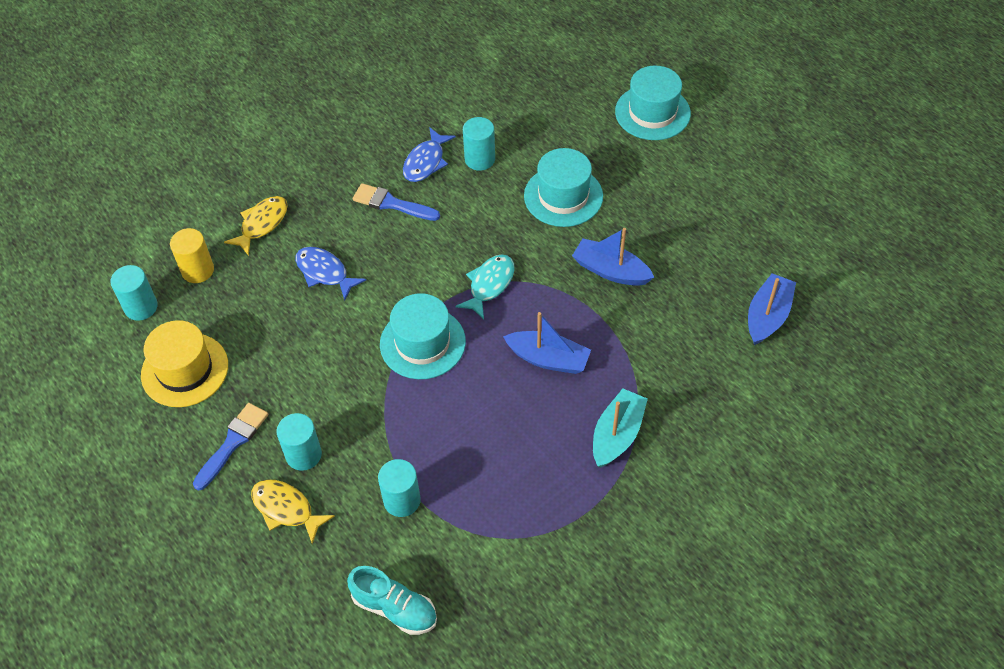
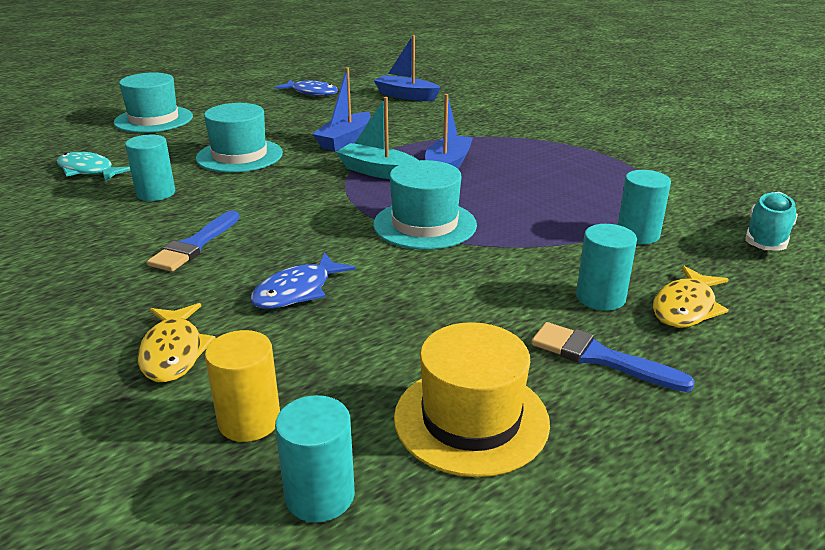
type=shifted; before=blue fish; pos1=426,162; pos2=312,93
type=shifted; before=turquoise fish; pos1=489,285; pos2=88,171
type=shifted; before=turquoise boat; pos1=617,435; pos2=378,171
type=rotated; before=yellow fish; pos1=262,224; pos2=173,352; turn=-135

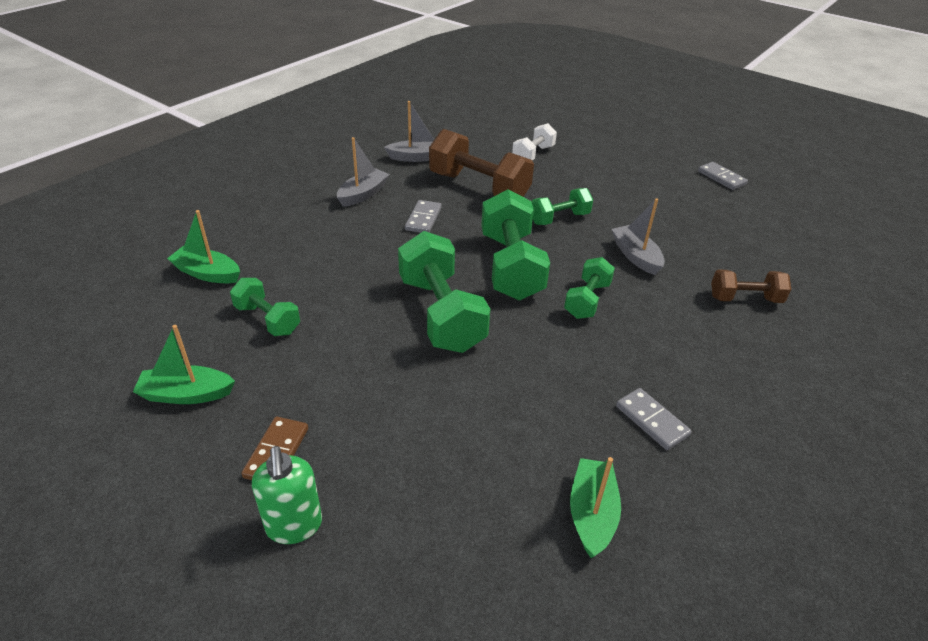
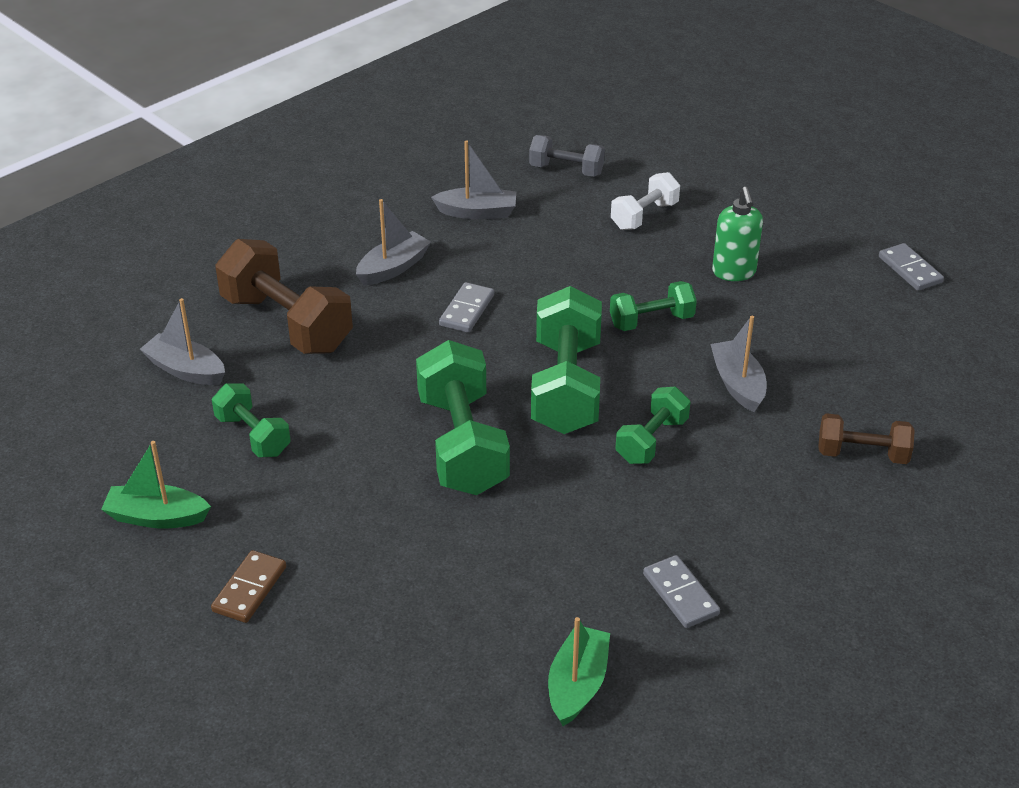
type=new; after=grey dumbbell; pos2=566,170
type=shifted; before=green soap dispenser; pos1=294,526; pos2=734,272
type=shifted; before=brown dumbbell; pos1=479,187; pos2=287,323
type=repainted; before=green boat; after=grey boat; pos1=207,273; pos2=186,370

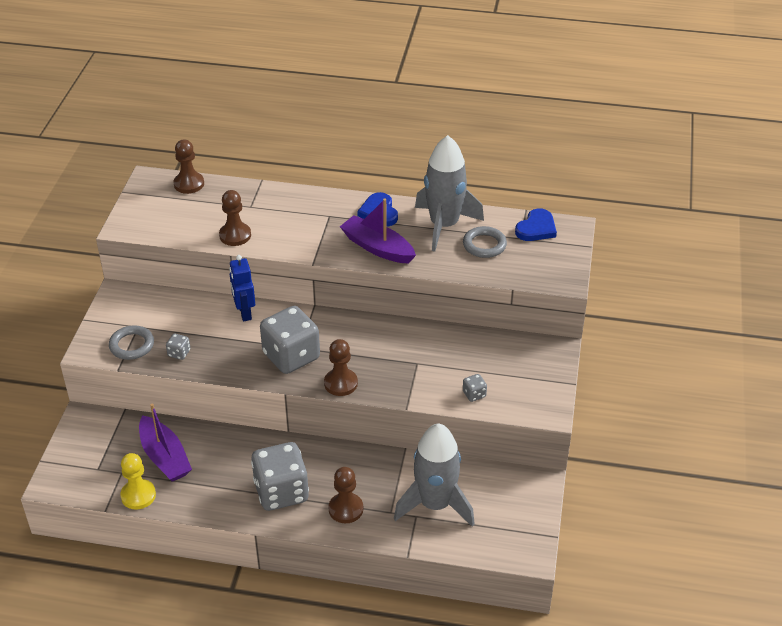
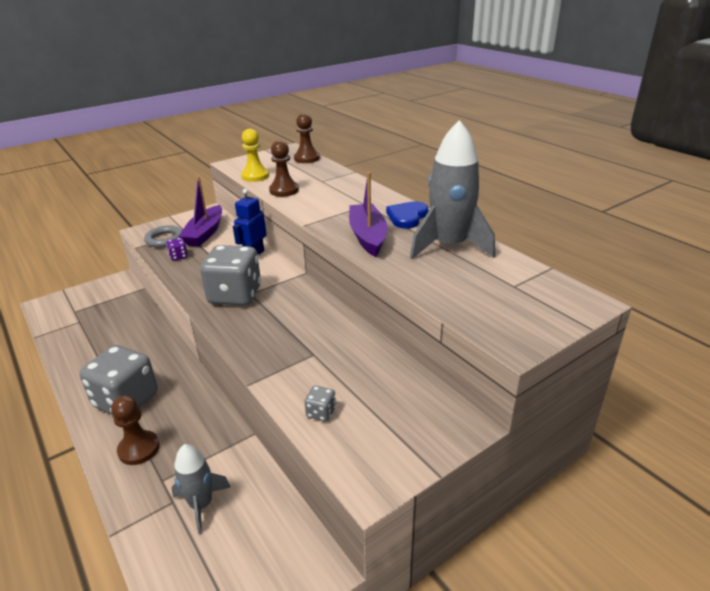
type=gone; before=brown pawn; pos1=341,383
type=gone; before=grey ring; pos1=484,245
type=gone; before=blue heart; pos1=536,228
type=shifted; before=yellow pawn; pos1=138,495; pos2=255,176
type=shifted; before=purple boat; pos1=165,457; pos2=205,233
type=repainted; before=grey dice; after=purple dice; pos1=179,353; pos2=178,256
type=scaled; before=grey rocket; pos1=435,504; pos2=201,504; scale=0.57

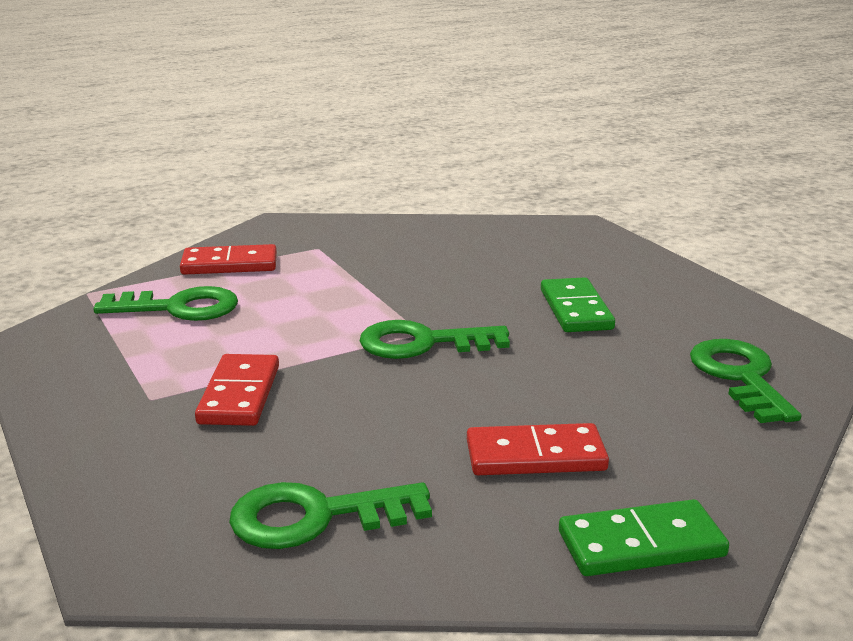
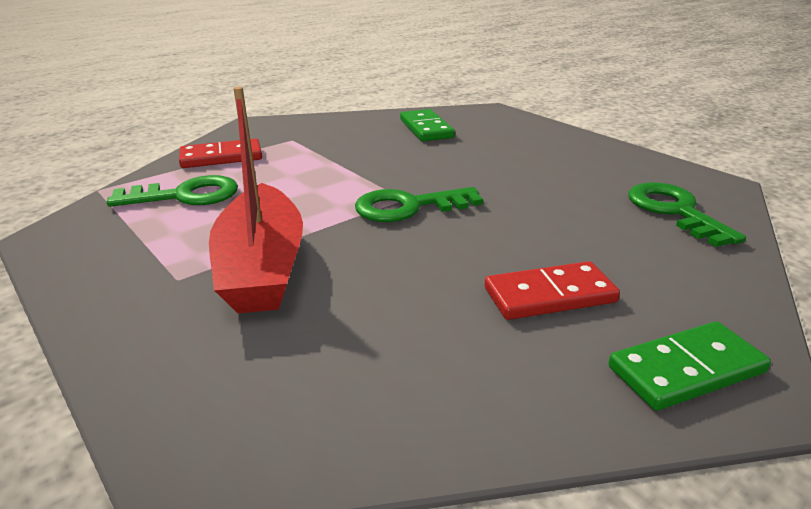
type=gone; before=green key; pos1=316,517
type=shifted; before=green domino; pos1=575,309; pos2=426,129
type=swapped; before=red domino; after=red boat; pos1=239,394; pos2=262,267

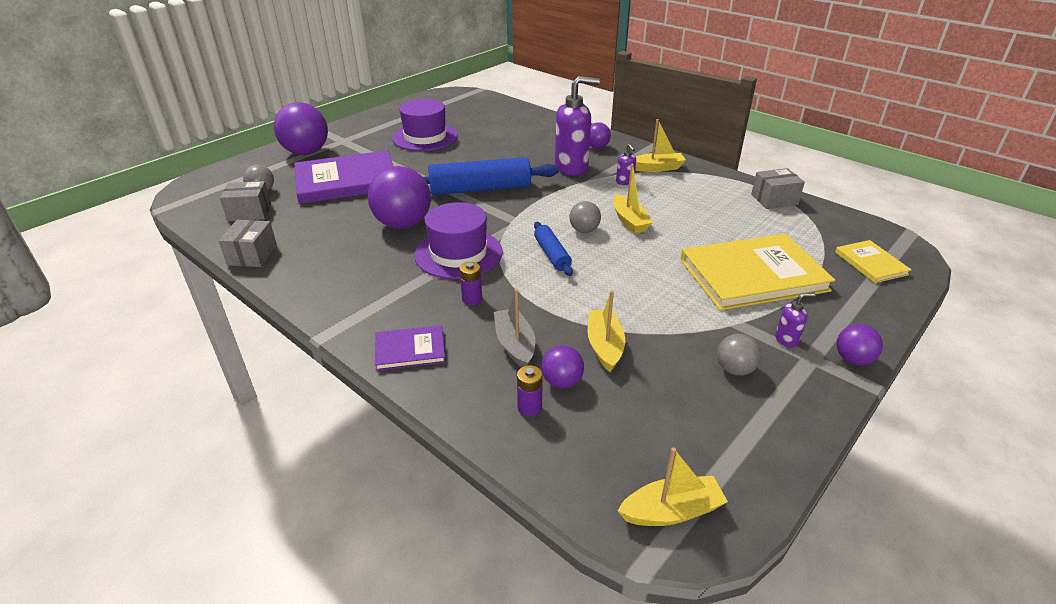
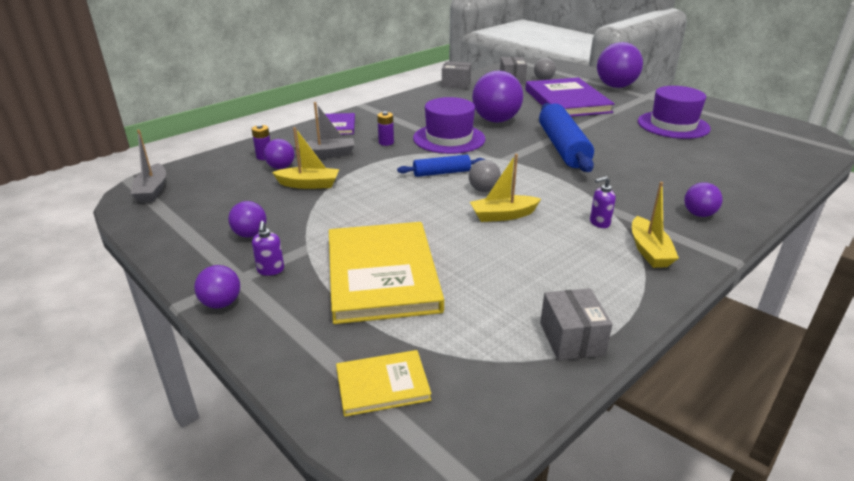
type=gone; before=purple soap dispenser; pos1=572,167
type=repainted; before=yellow boat; after=grey boat; pos1=671,511; pos2=152,190
type=repainted; before=grey ball; after=purple ball; pos1=734,369; pos2=250,234

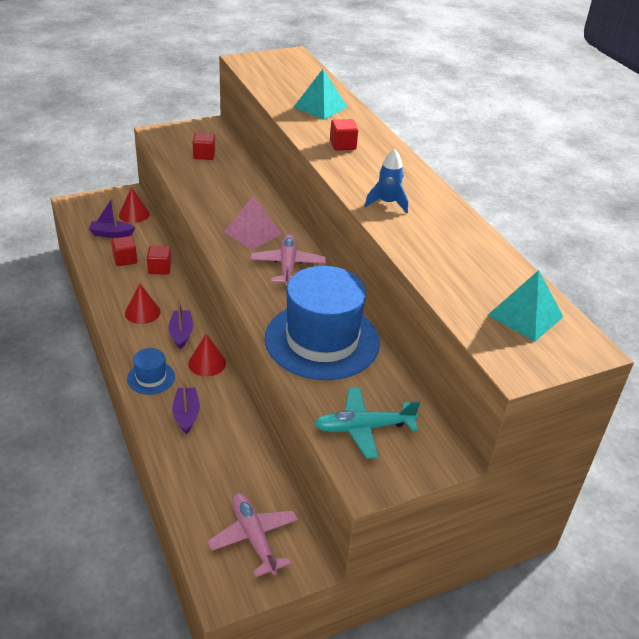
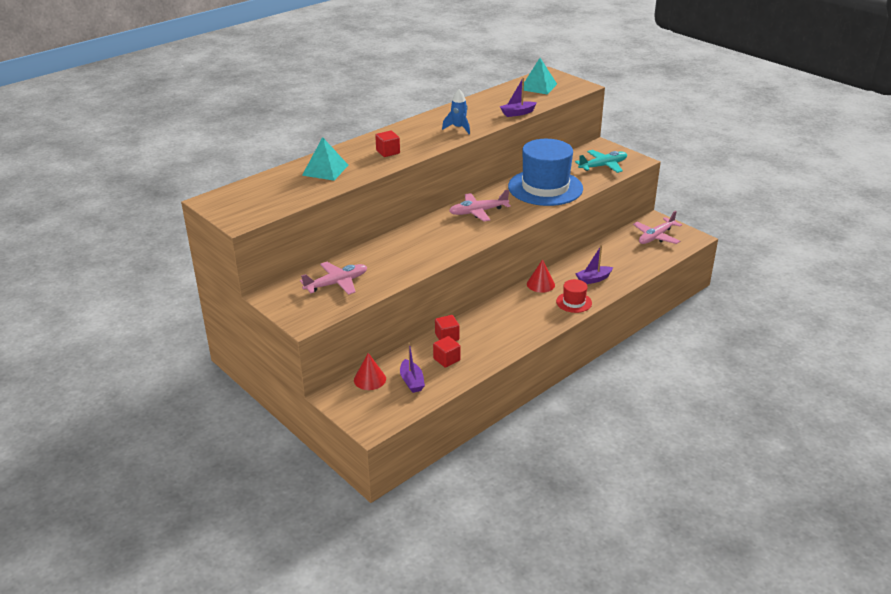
type=gone; before=red cone; pos1=142,312
type=gone; before=pink pyramid; pos1=252,233
type=shifted; before=purple boat; pos1=181,333; pos2=517,113
type=swapped; before=red cube; after=pink plane; pos1=204,155; pos2=336,283
type=repainted; before=blue hat; after=red hat; pos1=151,378; pos2=574,302
type=rotated; before=turquoise plane; pos1=364,428; pos2=603,166; turn=-90

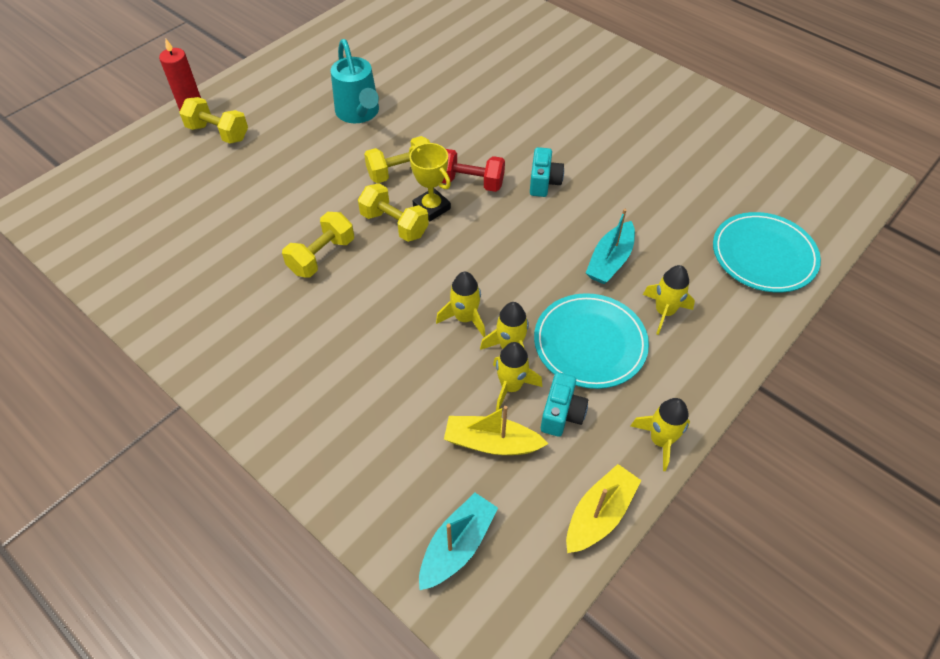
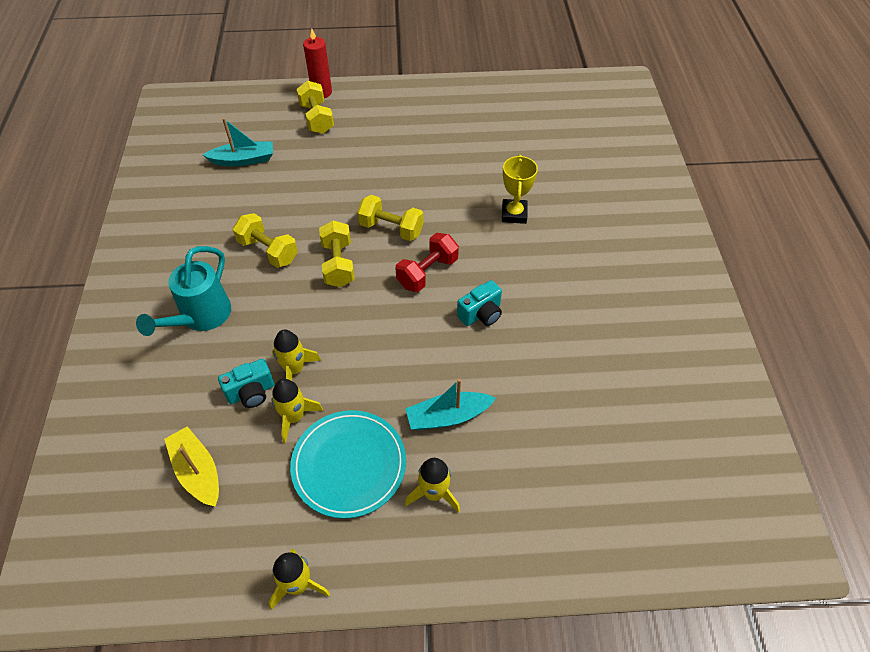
type=gone; before=yellow rocket; pos1=511,386
type=gone; before=yellow boat; pos1=599,514
type=gone; before=turquoise plate; pos1=763,255
type=shifted; before=turquoise watering can; pos1=359,113; pos2=201,317
type=shifted; before=yellow trophy; pos1=431,207; pos2=514,214
type=shifted; before=turquoise boat; pos1=457,546; pos2=243,160
type=shifted; before=turquoise camera; pos1=562,414; pos2=251,392
type=rotated; before=yellow dumbbell; pos1=321,256; pos2=268,251; turn=45
type=rotated; before=red dumbbell; pos1=470,182; pos2=427,272; turn=75

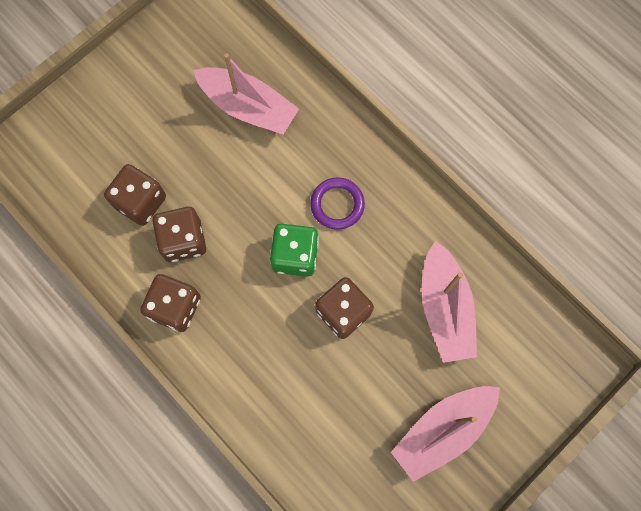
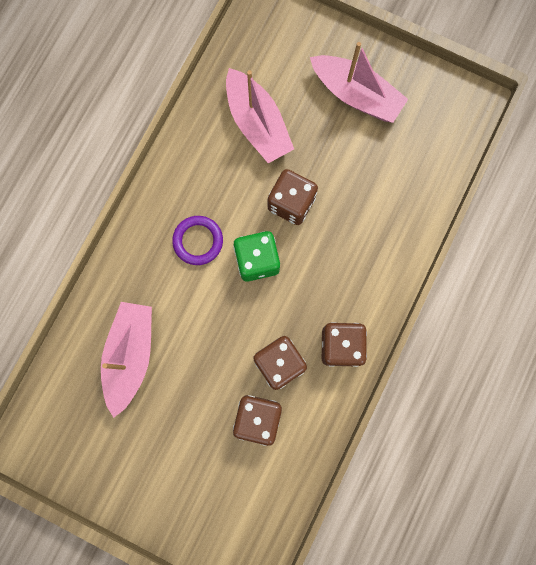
type=rotated; before=pink boat; pos1=444,308; pos2=257,123; turn=90

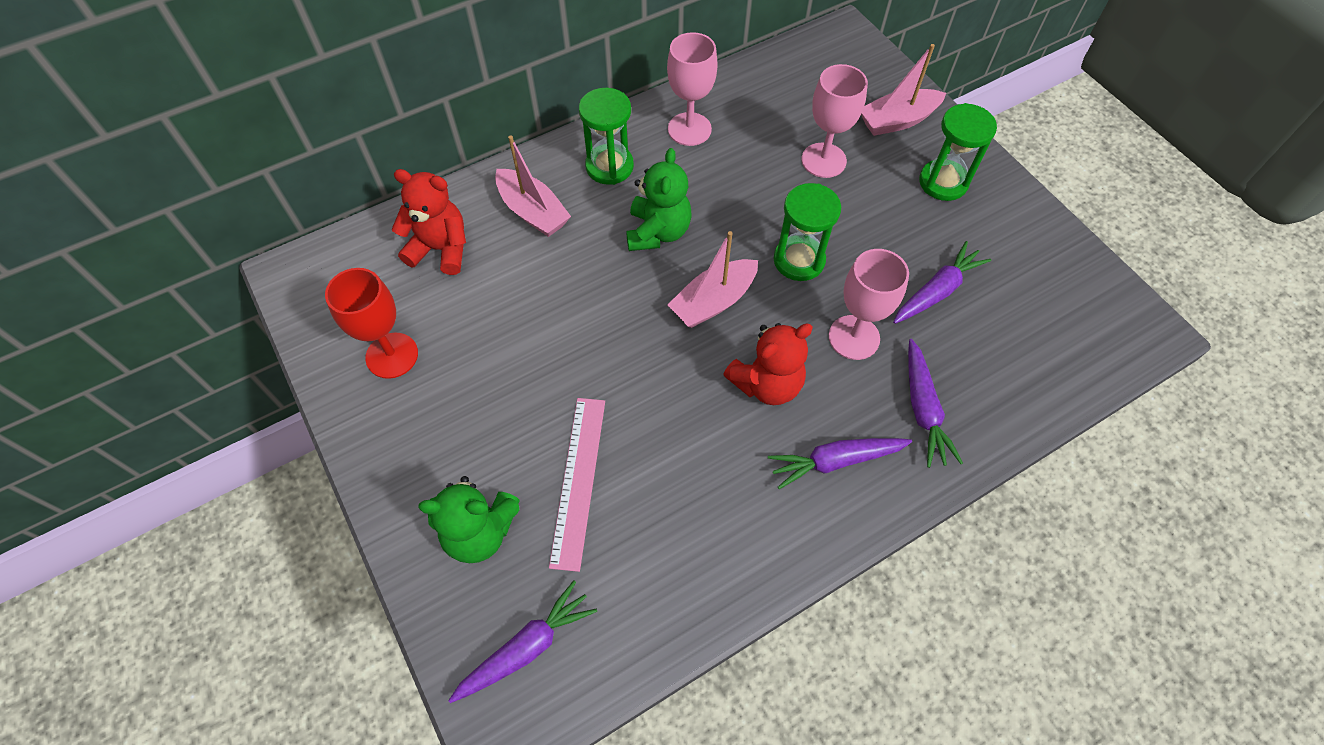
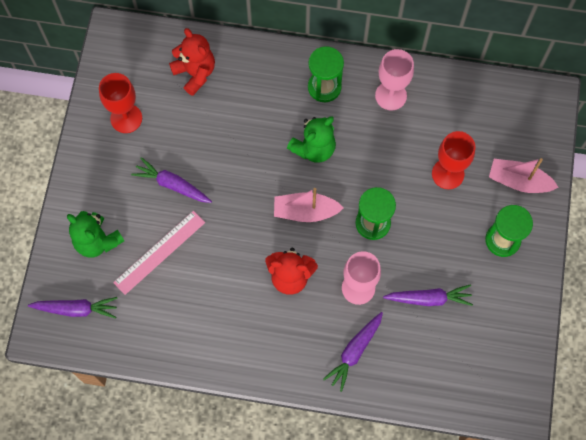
type=gone; before=pink boat; pos1=533,212
type=shifted; before=purple carrot; pos1=835,461; pos2=172,185
type=repainted; before=pink goblet; after=red goblet; pos1=823,160; pos2=448,174

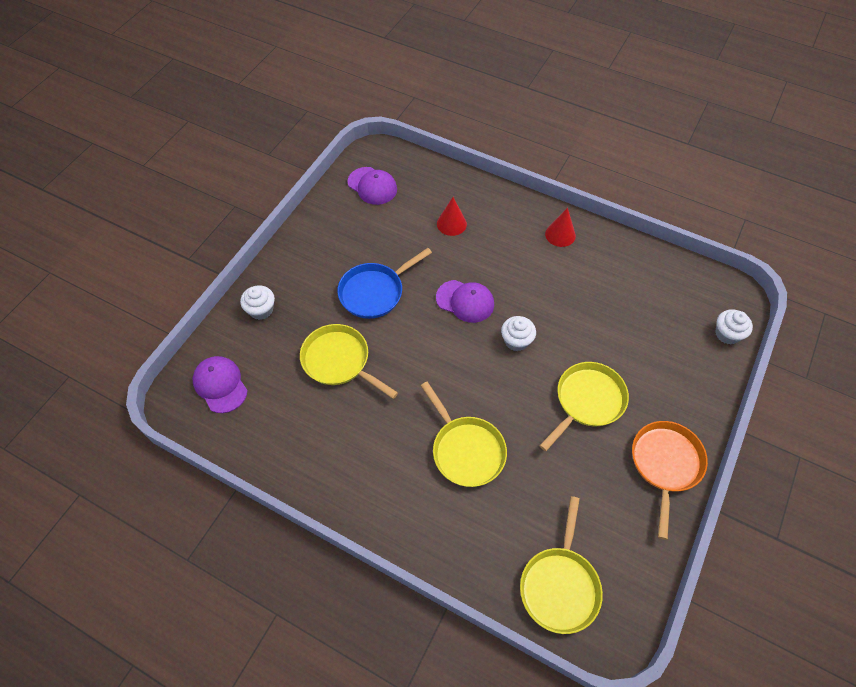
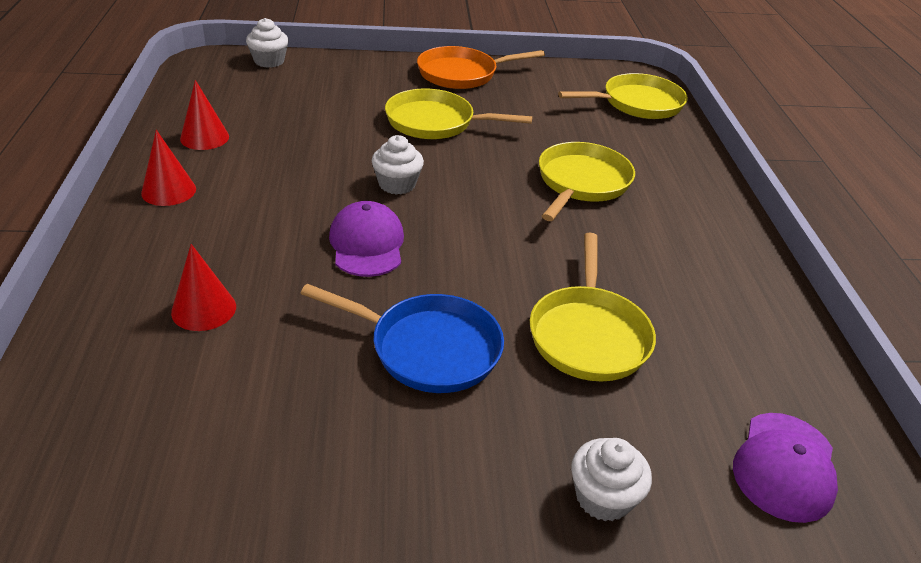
type=gone; before=purple cap; pos1=372,186
type=new; after=red cone; pos2=204,137

